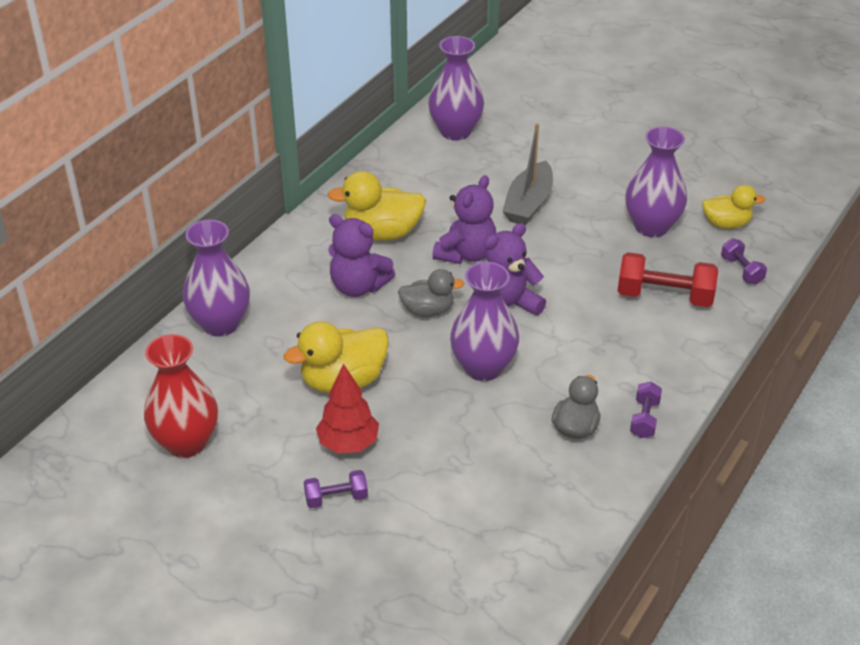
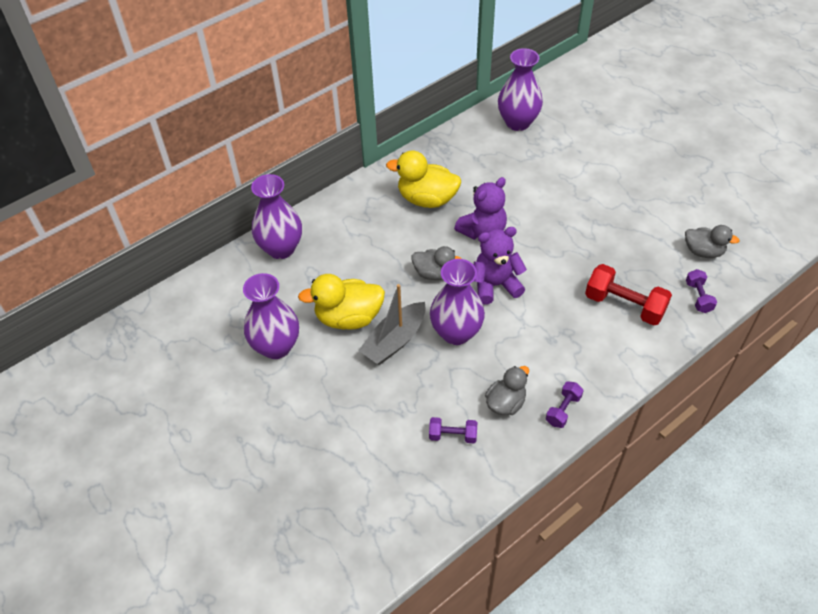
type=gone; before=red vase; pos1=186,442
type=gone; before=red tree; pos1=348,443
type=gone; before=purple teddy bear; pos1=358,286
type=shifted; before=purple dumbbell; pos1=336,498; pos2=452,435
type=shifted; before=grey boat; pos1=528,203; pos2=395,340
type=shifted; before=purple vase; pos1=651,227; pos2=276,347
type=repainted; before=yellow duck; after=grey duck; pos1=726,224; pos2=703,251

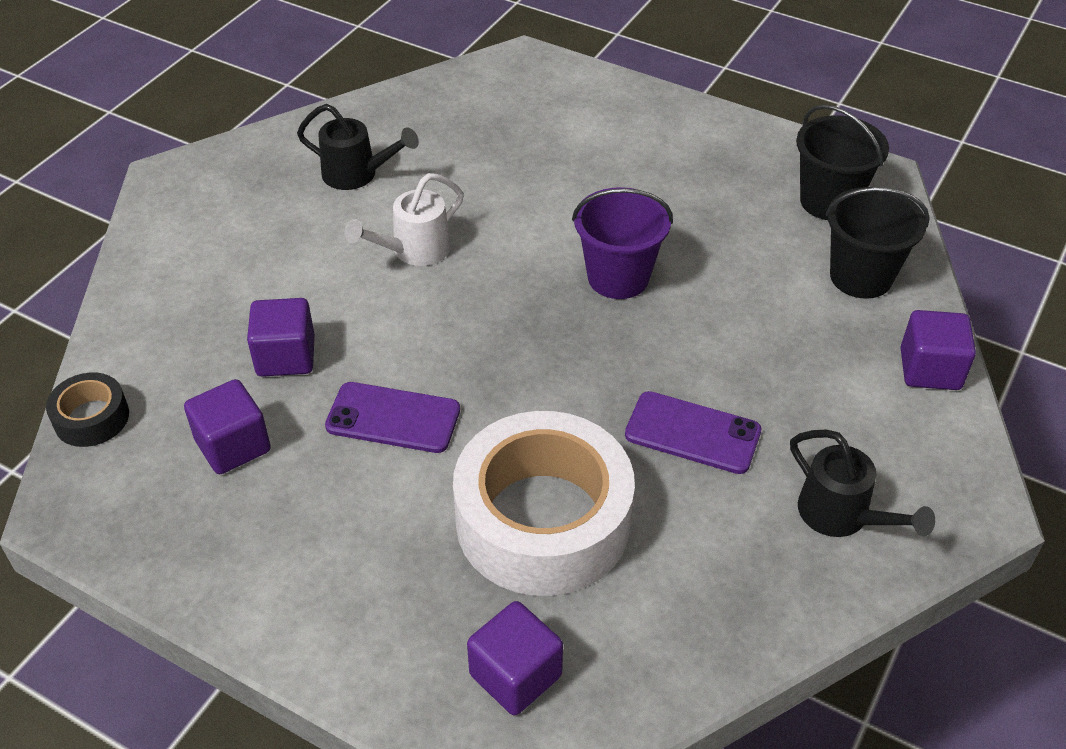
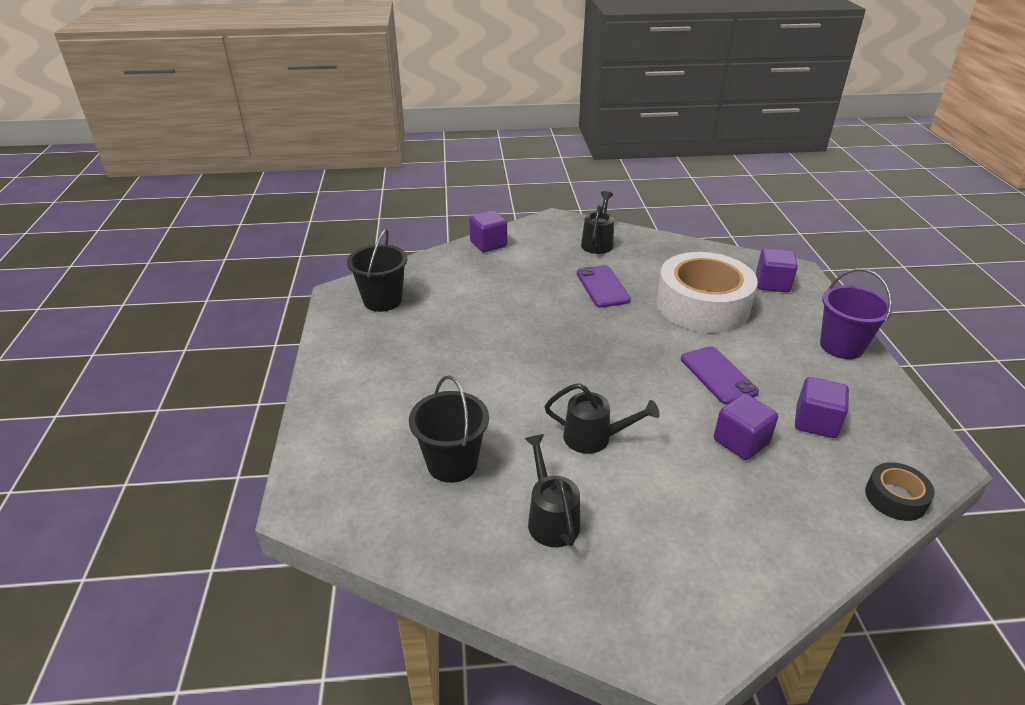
type=shifted; before=purple bucket; pos1=618,277; pos2=841,346
type=shifted; before=black bucket; pos1=861,277; pos2=452,463
type=repainted; before=white watering can; after=black watering can; pos1=414,250; pos2=594,438

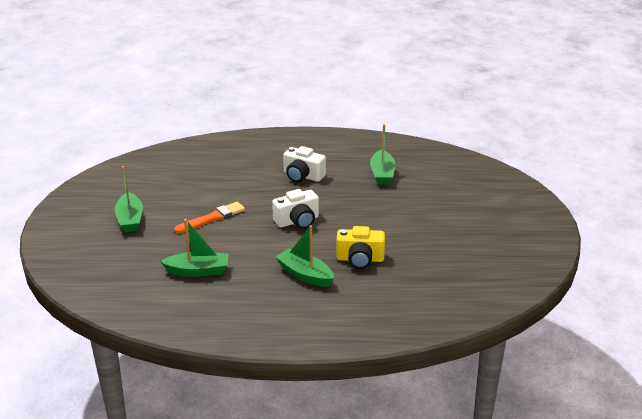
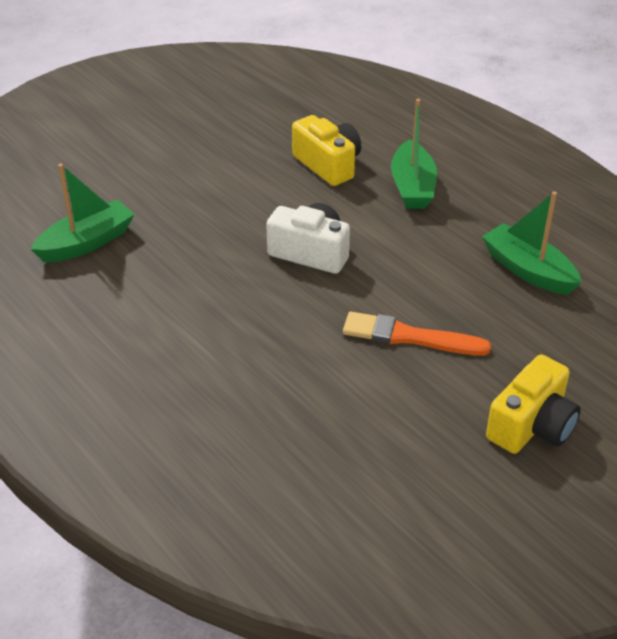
type=gone; before=white camera; pos1=302,176
type=swapped; before=green boat; after=yellow camera; pos1=130,219; pos2=532,426

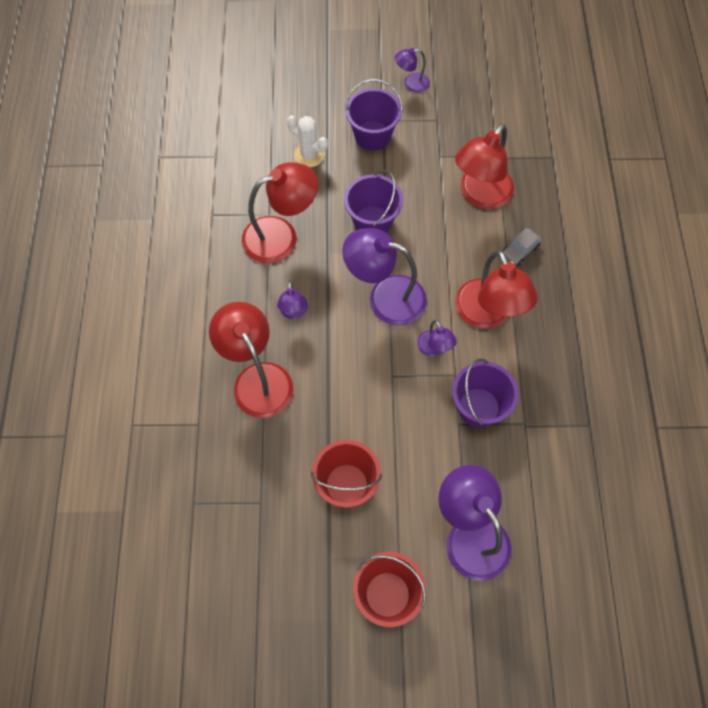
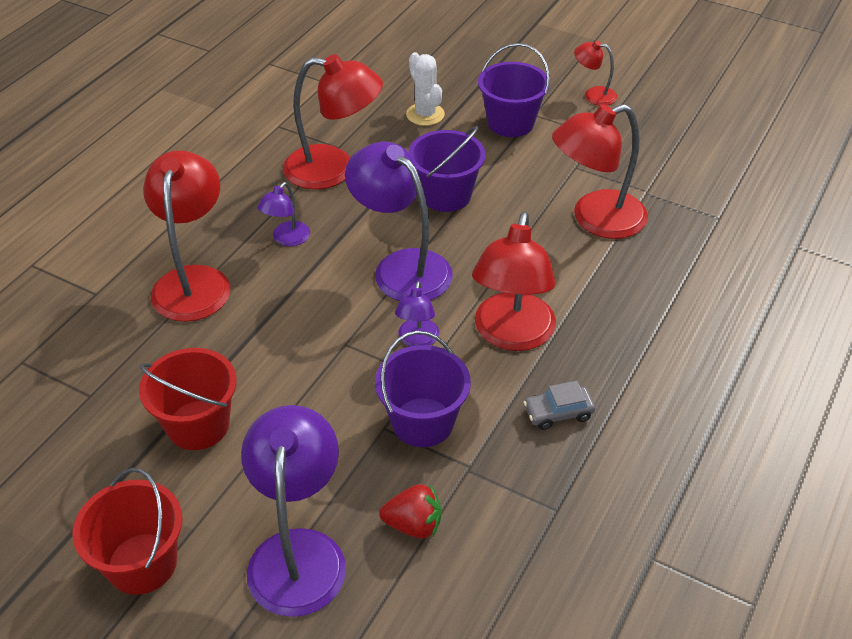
type=new; after=red strawberry; pos2=413,525
type=shifted; before=grey car; pos1=519,251; pos2=558,413
type=repainted; before=purple lamp; after=red lamp; pos1=411,84; pos2=593,95

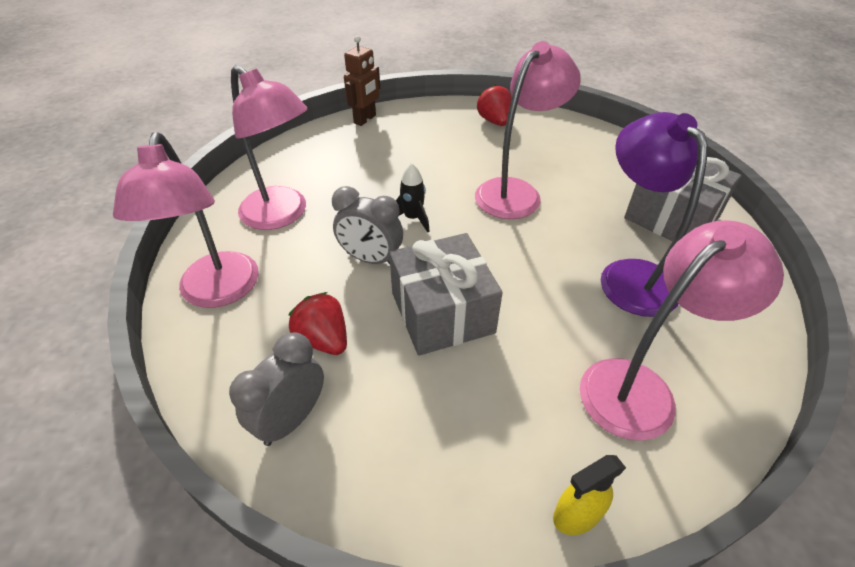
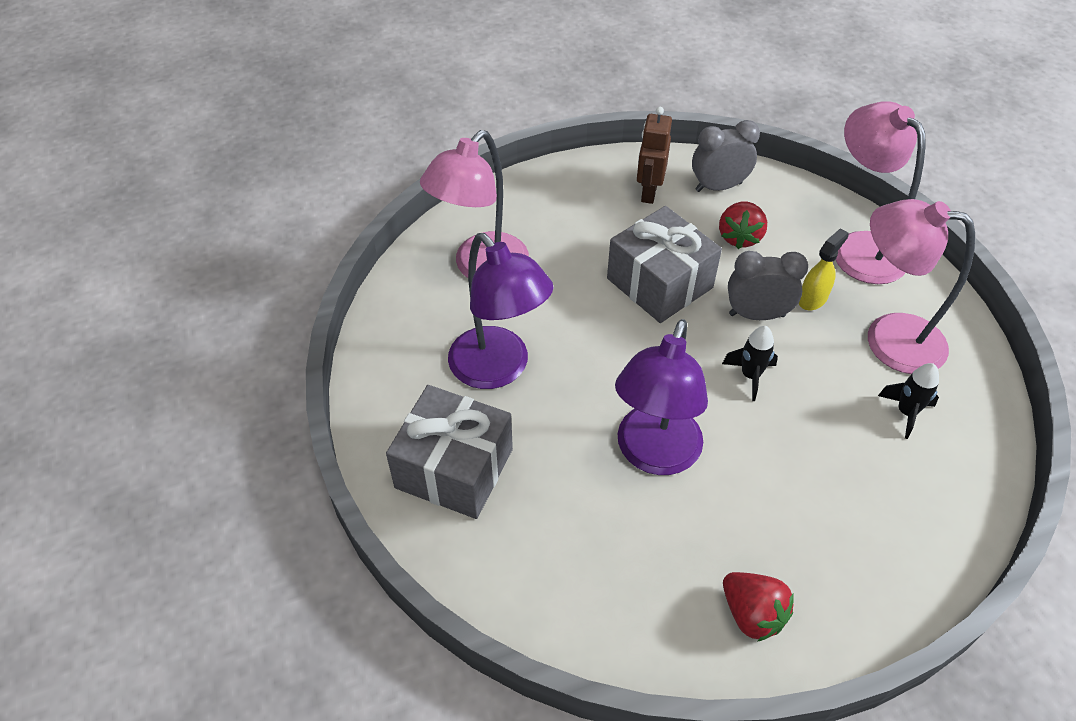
type=new; after=black rocket; pos2=906,412
type=shifted; before=brown robot; pos1=365,119; pos2=648,192
type=shifted; before=yellow spray bottle; pos1=576,515; pos2=812,299
type=repainted; before=pink lamp; after=purple lamp; pos1=516,192; pos2=654,455
type=rotated; before=grey clock; pos1=291,419; pos2=718,187; turn=-120
type=rotated; before=red strawberry; pos1=323,339; pos2=739,237; turn=75

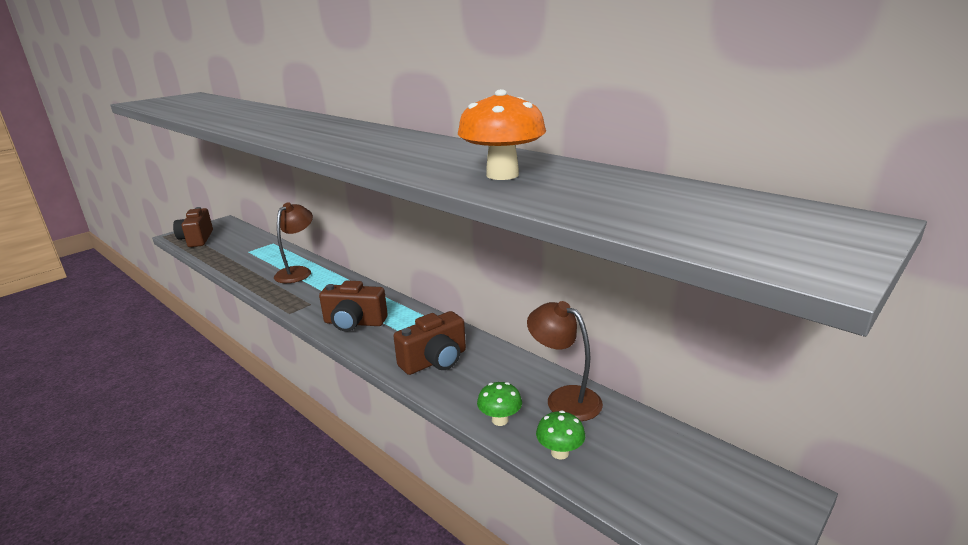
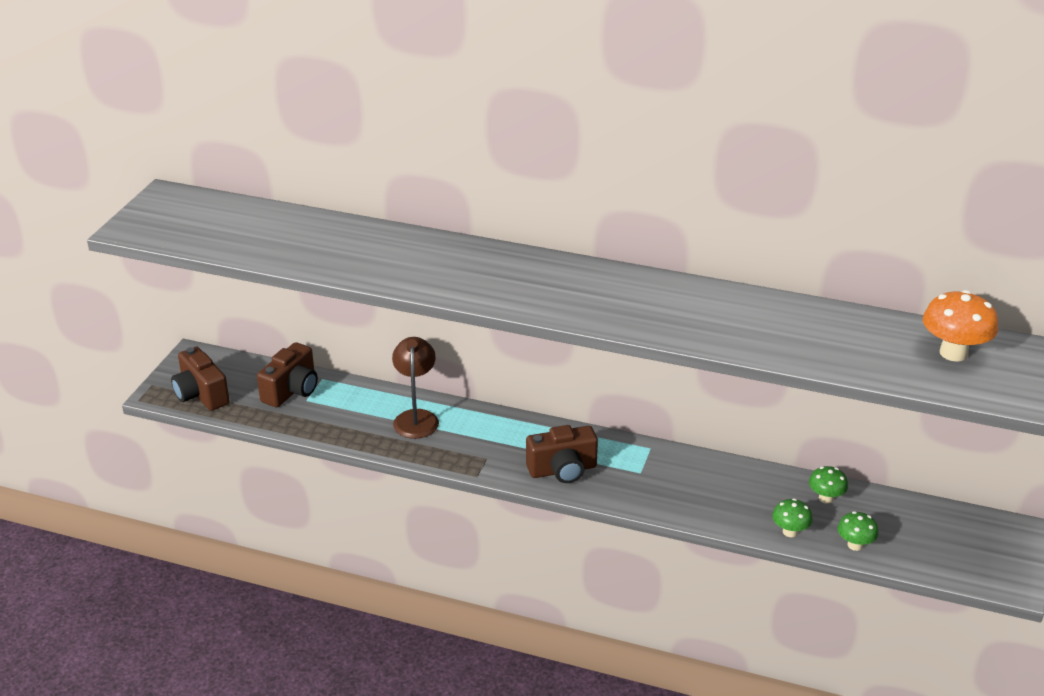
type=shifted; before=brown camera; pos1=435,361; pos2=292,390
type=shifted; before=orange mushroom; pos1=502,175; pos2=953,353
type=swapped; before=brown lamp; after=green mushroom; pos1=564,398; pos2=826,498

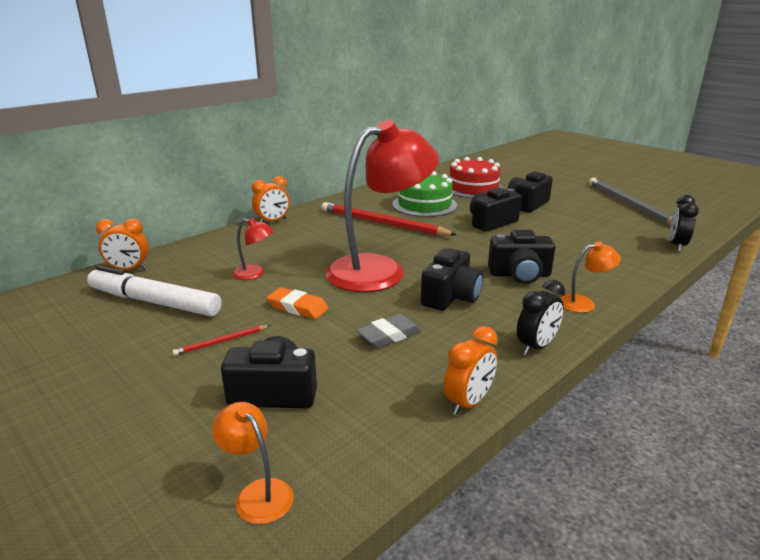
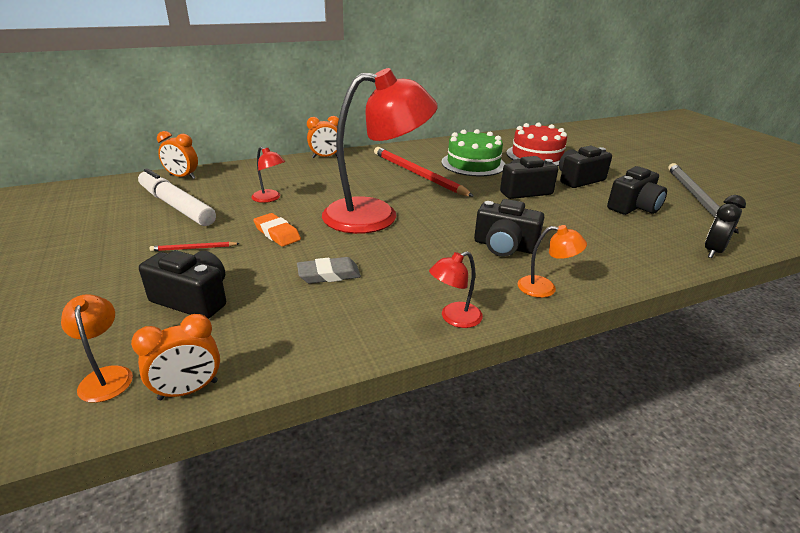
type=shifted; before=black camera; pos1=451,297; pos2=634,207
type=shifted; before=orange clock; pos1=468,402; pos2=188,390
type=swapped; before=black clock; after=red lamp; pos1=536,347; pos2=454,318

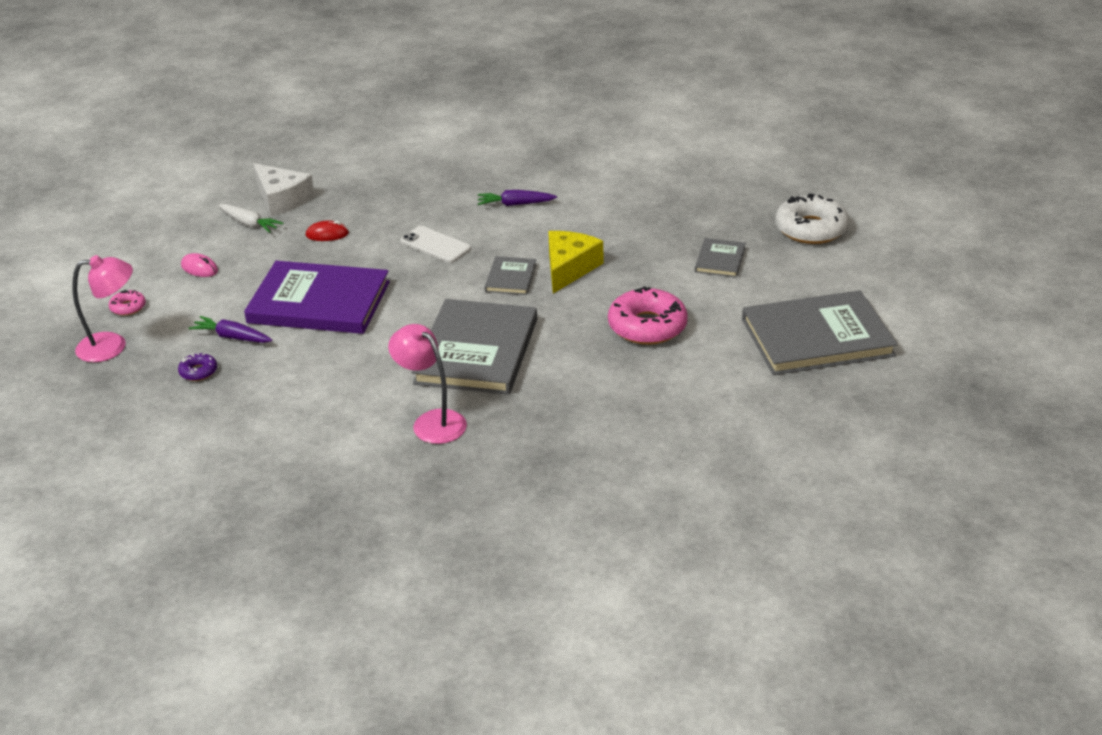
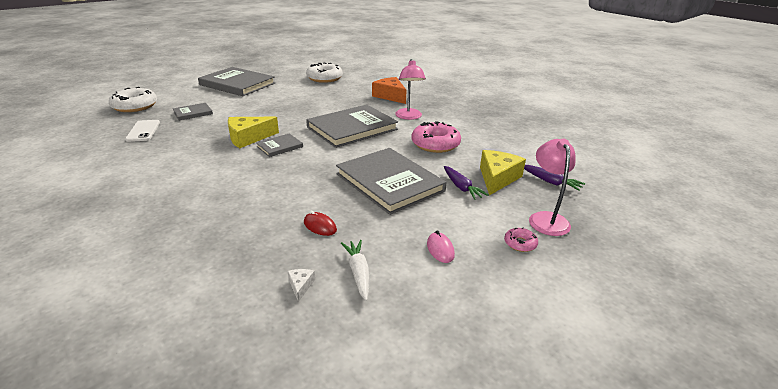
type=new; after=white donut; pos2=324,78
type=new; after=orange cheese; pos2=390,96
type=shifted; before=white phone; pos1=435,245; pos2=143,131
type=shifted; before=purple carrot; pos1=515,204; pos2=550,182
type=shifted; before=pink donut; pos1=647,326; pos2=435,144
type=swapped; before=purple donut; after=yellow cheese; pos1=198,372; pos2=497,178
type=repainted; before=purple book; after=grey book; pos1=319,302; pos2=389,182
type=rotated; before=pink lamp; pos1=112,346; pos2=546,218; turn=60
type=scaled; before=white cheese; pos1=281,199; pos2=301,286; scale=0.43

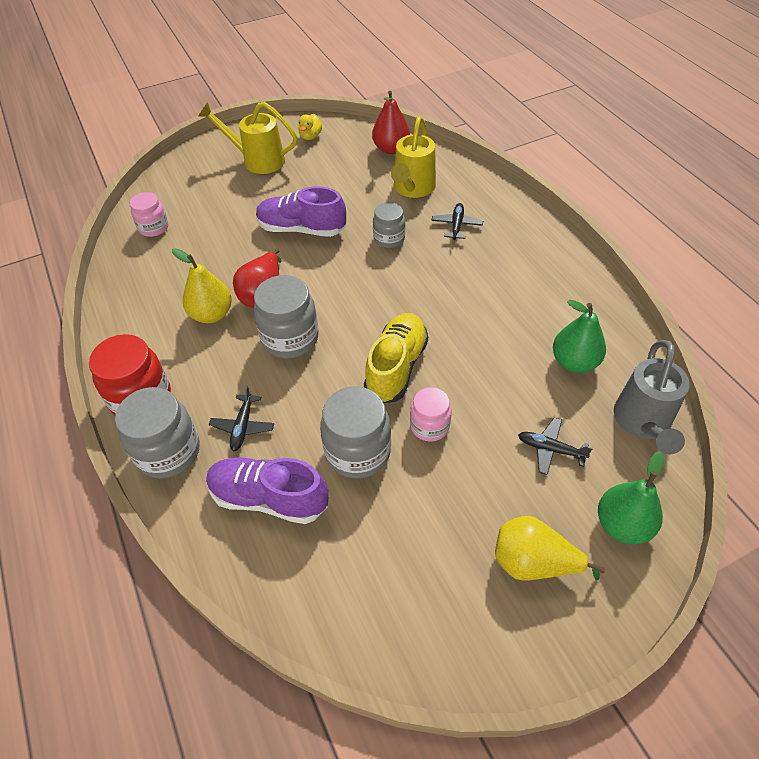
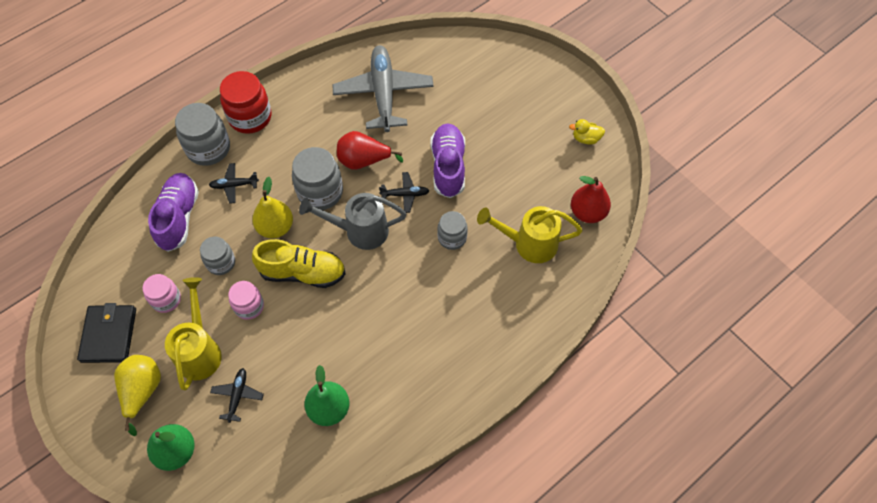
type=new; after=black wallet; pos2=109,335
type=new; after=grey plane; pos2=383,93
type=shifted; before=pink jar; pos1=153,228; pos2=166,300
type=shifted; before=yellow pear; pos1=212,314; pos2=275,227
type=shifted; before=yellow watering can; pos1=258,160; pos2=200,350
type=shifted; before=black plane; pos1=456,225; pos2=405,194
type=shifted; before=grey watering can; pos1=642,423; pos2=360,231
type=scaled; before=grey jar; pos1=358,452; pos2=221,263; scale=0.61

